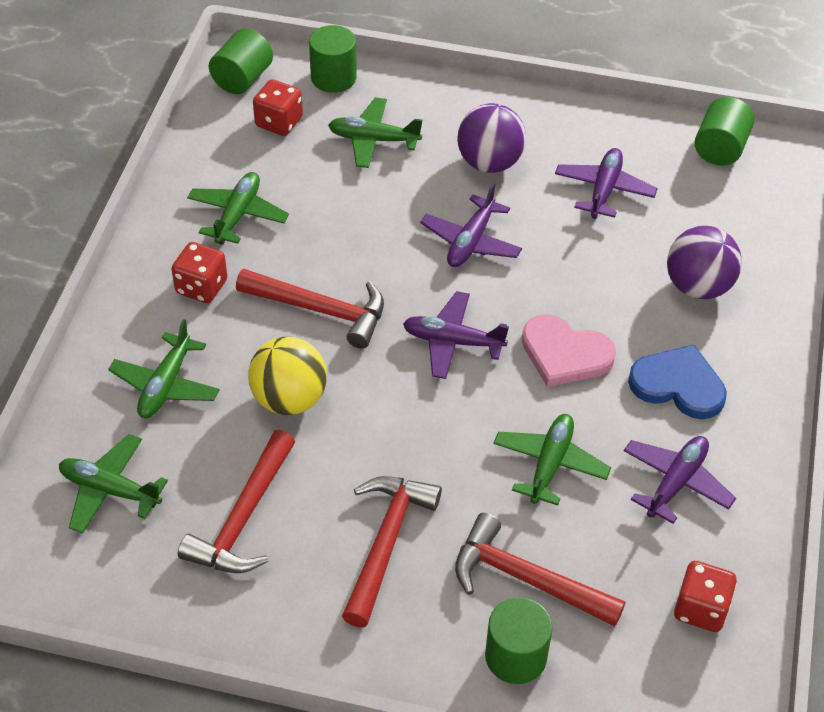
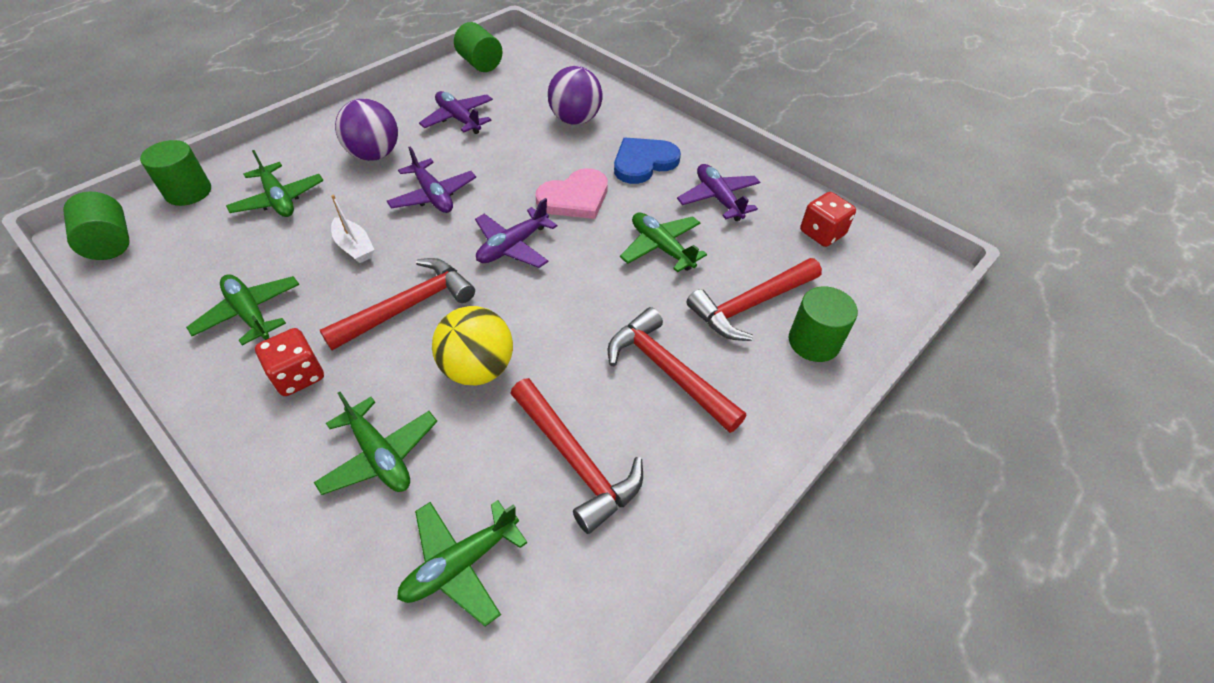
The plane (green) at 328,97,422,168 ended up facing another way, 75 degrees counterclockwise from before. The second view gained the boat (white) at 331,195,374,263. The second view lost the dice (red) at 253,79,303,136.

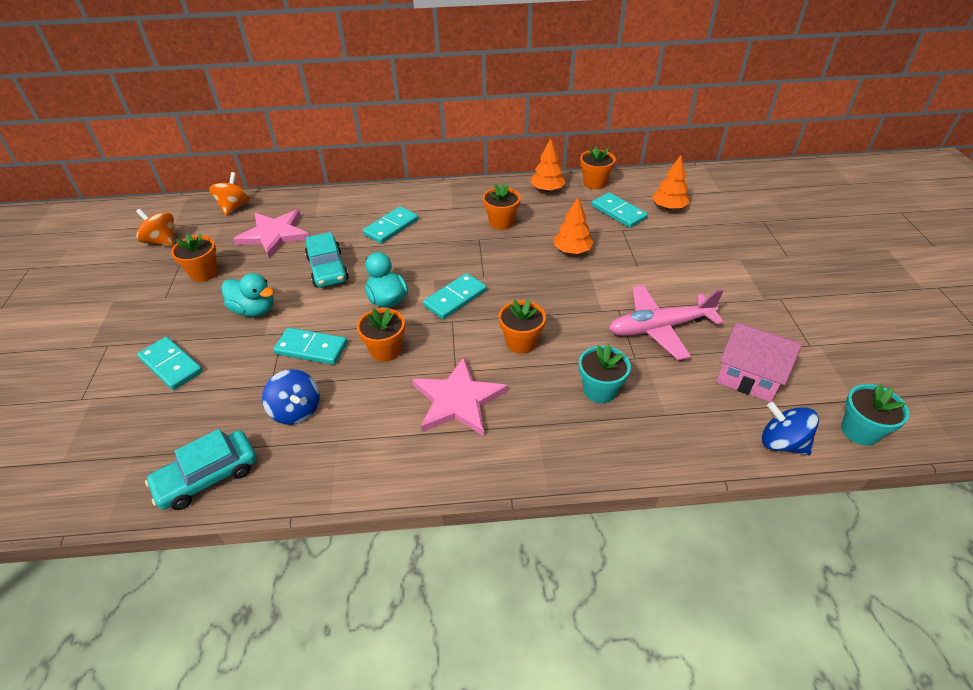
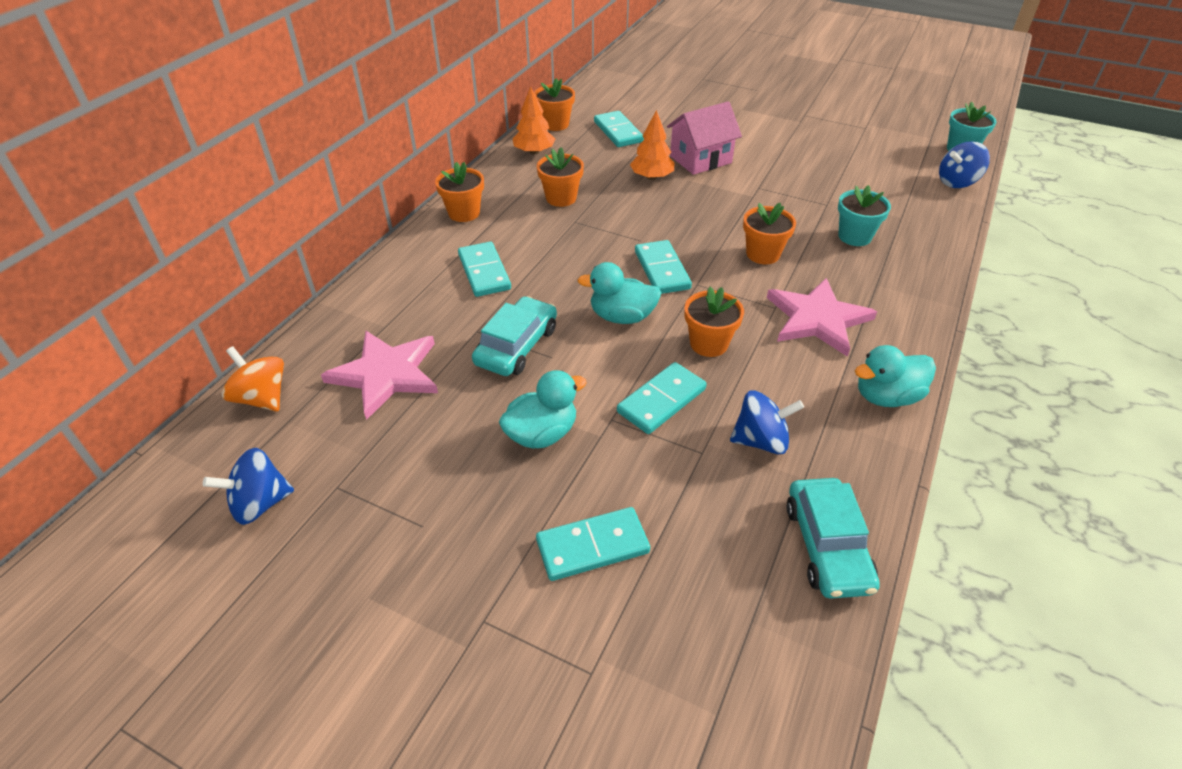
What was the spinning top (orange) at 136,209,174,246 turned into the spinning top (blue) at 203,448,294,525. The flower pot (orange) ended up elsewhere, having gone from 171,234,218,282 to 435,162,484,222. The car (turquoise) at 305,232,349,288 ended up facing another way, 75 degrees counterclockwise from before. The domino (turquoise) at 592,192,648,228 ended up facing another way, 75 degrees clockwise from before. The house (pink) ended up elsewhere, having gone from 716,322,802,402 to 667,101,742,175. The second view gained the duck (turquoise) at 855,345,936,407. The second view lost the plane (pink) at 609,285,724,360. The second view lost the tree (orange) at 652,155,690,210.

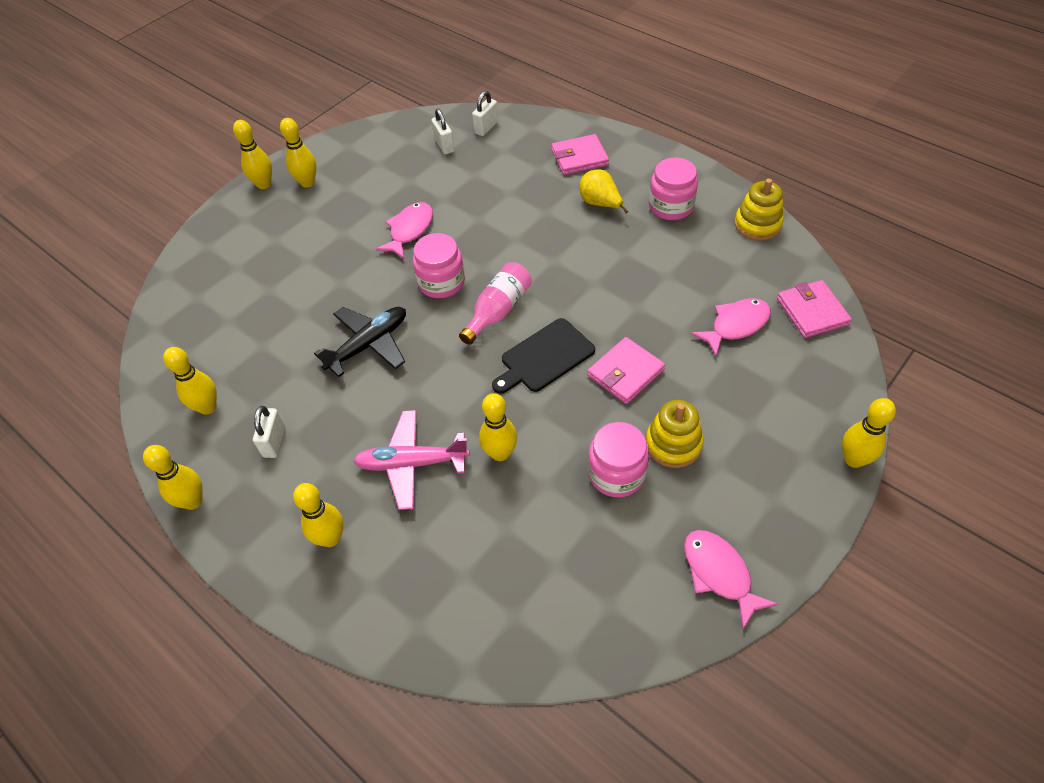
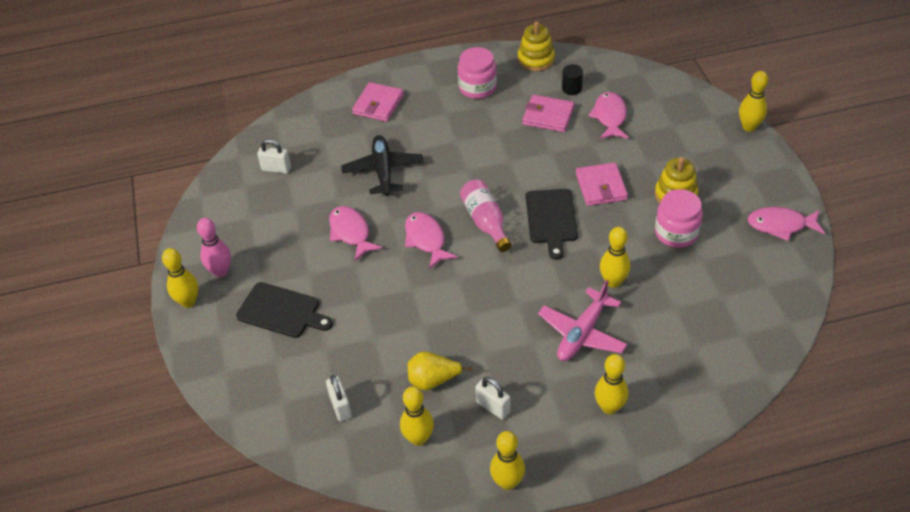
What was the bowling pin (yellow) at 280,118,316,187 turned into the bowling pin (pink) at 197,218,231,277. The second view gained the cutting board (black) at 236,282,333,338. The padlock (white) ended up elsewhere, having gone from 472,91,498,136 to 326,375,352,422. The plane (black) ended up elsewhere, having gone from 314,307,406,377 to 341,135,424,196. Where the jar (pink) stood at 413,233,465,298, the fish (pink) came to stand at 405,212,458,269. The pear (yellow) ended up elsewhere, having gone from 579,169,628,213 to 407,352,473,390. The wallet (pink) ended up elsewhere, having gone from 777,280,852,338 to 522,95,575,132. The second view gained the cylinder (black) at 562,64,583,95.

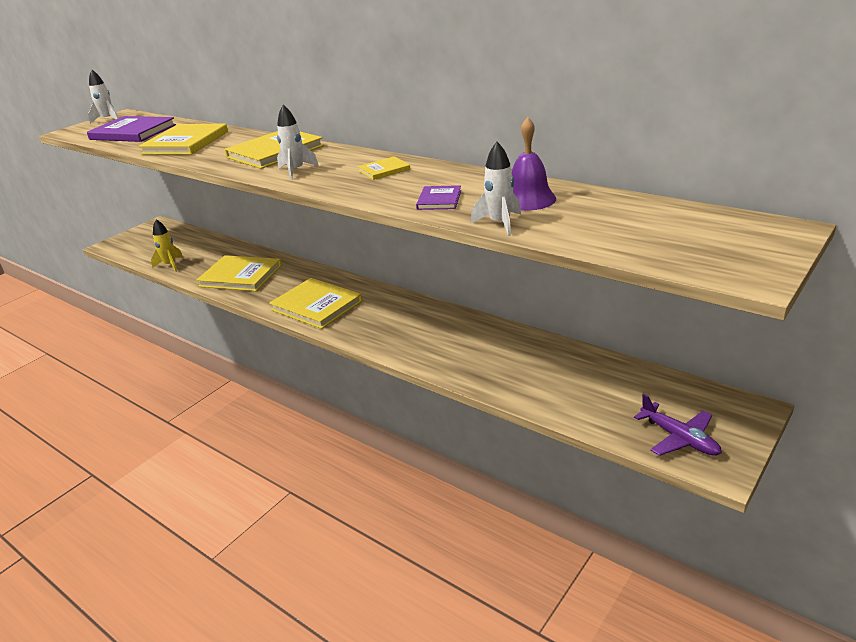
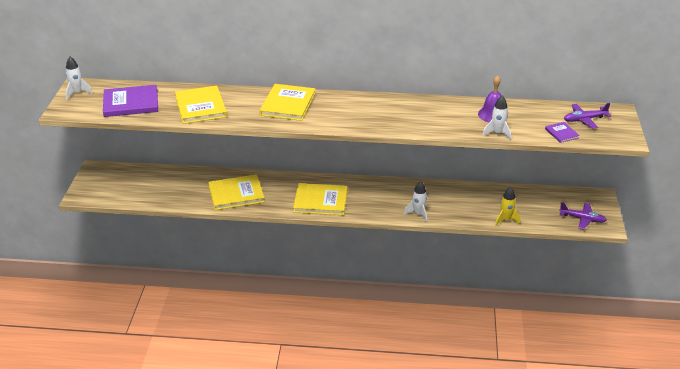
The rocket (white) ended up elsewhere, having gone from 277,105,319,180 to 404,181,427,223. The rocket (yellow) ended up elsewhere, having gone from 151,219,183,272 to 495,187,521,226. The book (purple) ended up elsewhere, having gone from 416,185,461,210 to 545,122,580,143. The second view gained the plane (purple) at 564,103,611,129. The second view lost the book (yellow) at 358,156,410,180.

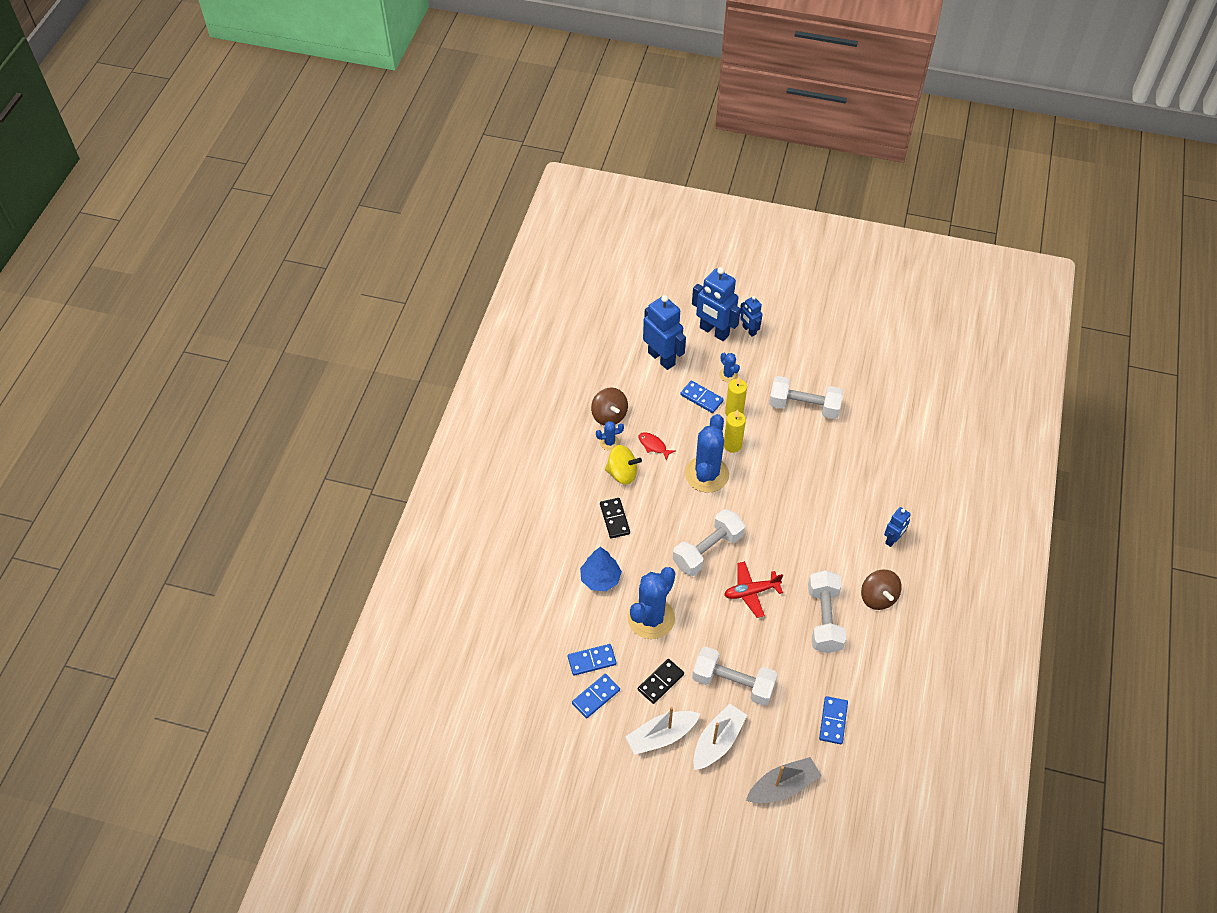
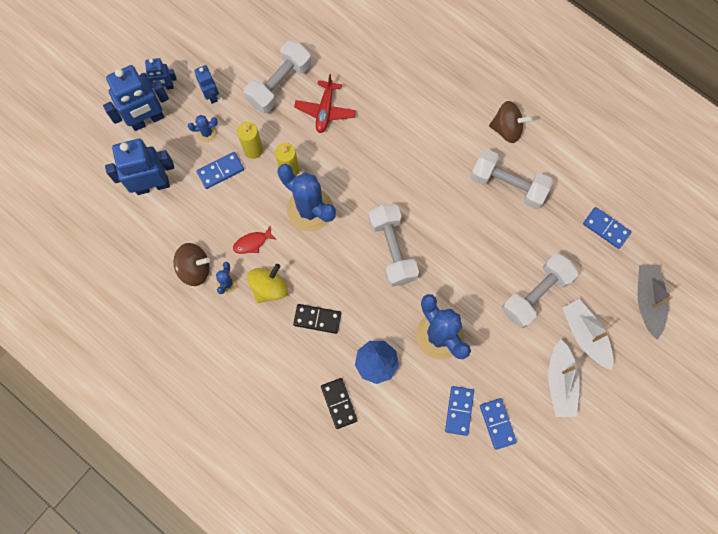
The robot (blue) ended up elsewhere, having gone from 884,507,911,547 to 194,65,219,104. The plane (red) ended up elsewhere, having gone from 724,561,783,618 to 294,74,356,133. The domino (black) ended up elsewhere, having gone from 638,659,684,704 to 321,378,358,429.

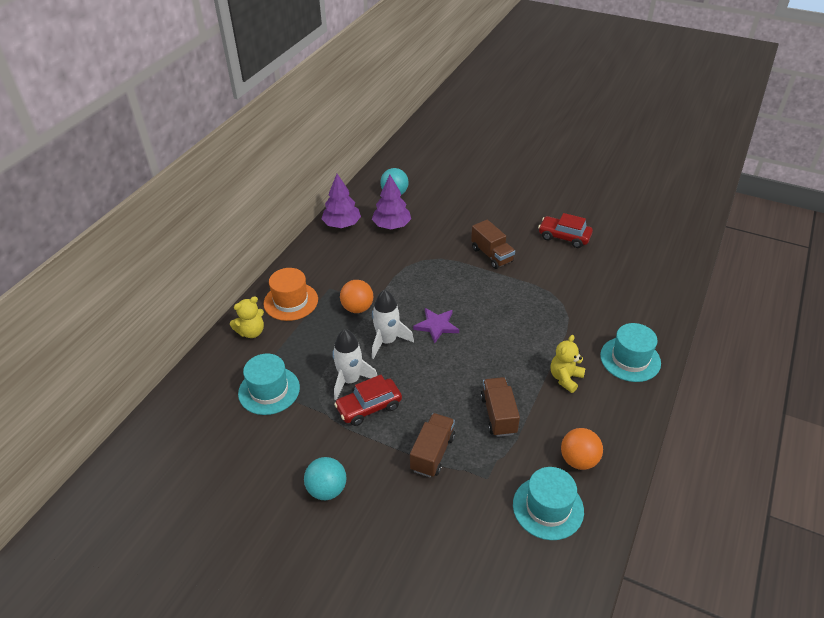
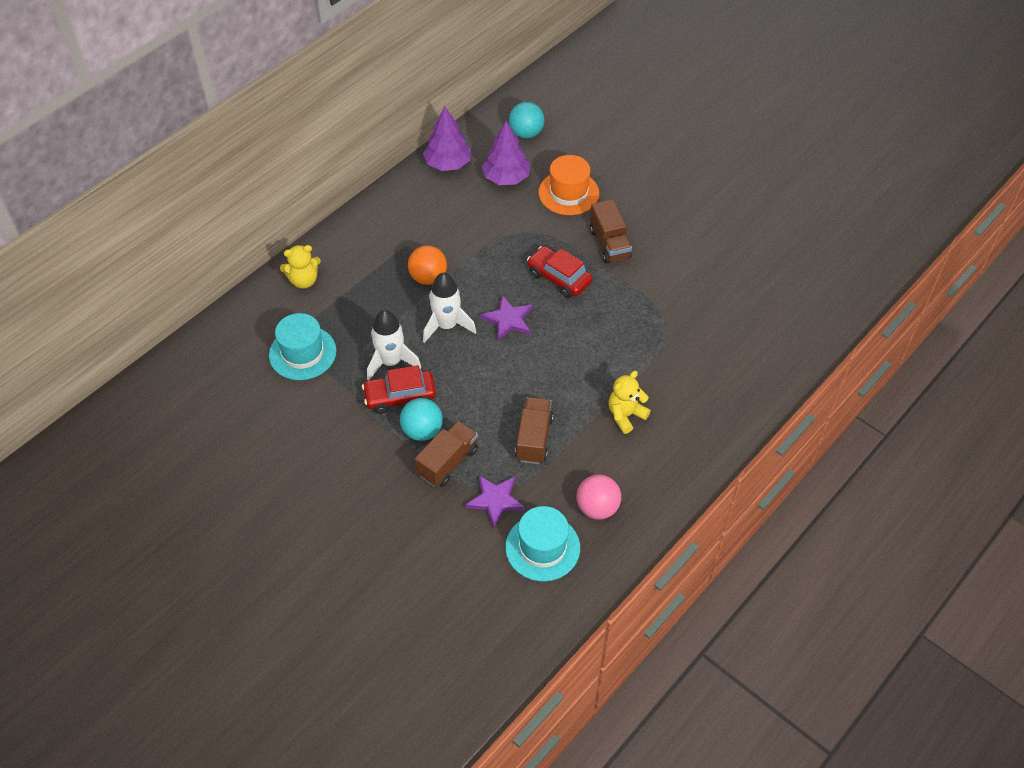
The ball (turquoise) ended up elsewhere, having gone from 304,457,347,500 to 400,398,443,441. The second view gained the star (purple) at 465,475,525,527. The car (red) ended up elsewhere, having gone from 538,213,593,248 to 527,246,593,298. The hat (orange) ended up elsewhere, having gone from 264,268,318,321 to 539,155,599,215. What was the ball (orange) at 561,428,603,470 turned into the ball (pink) at 576,474,621,520. The second view lost the hat (turquoise) at 600,323,661,382.

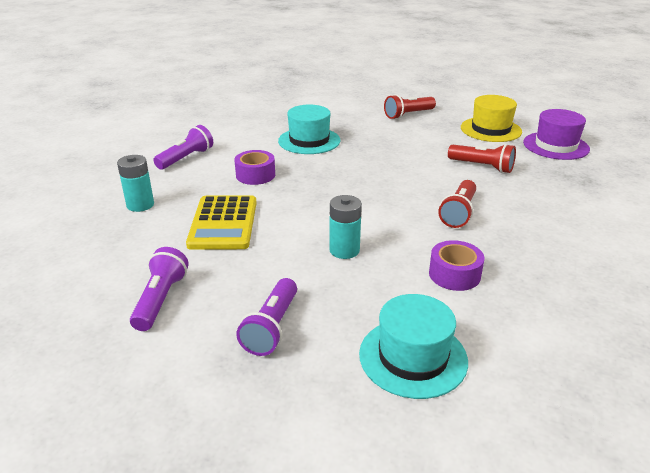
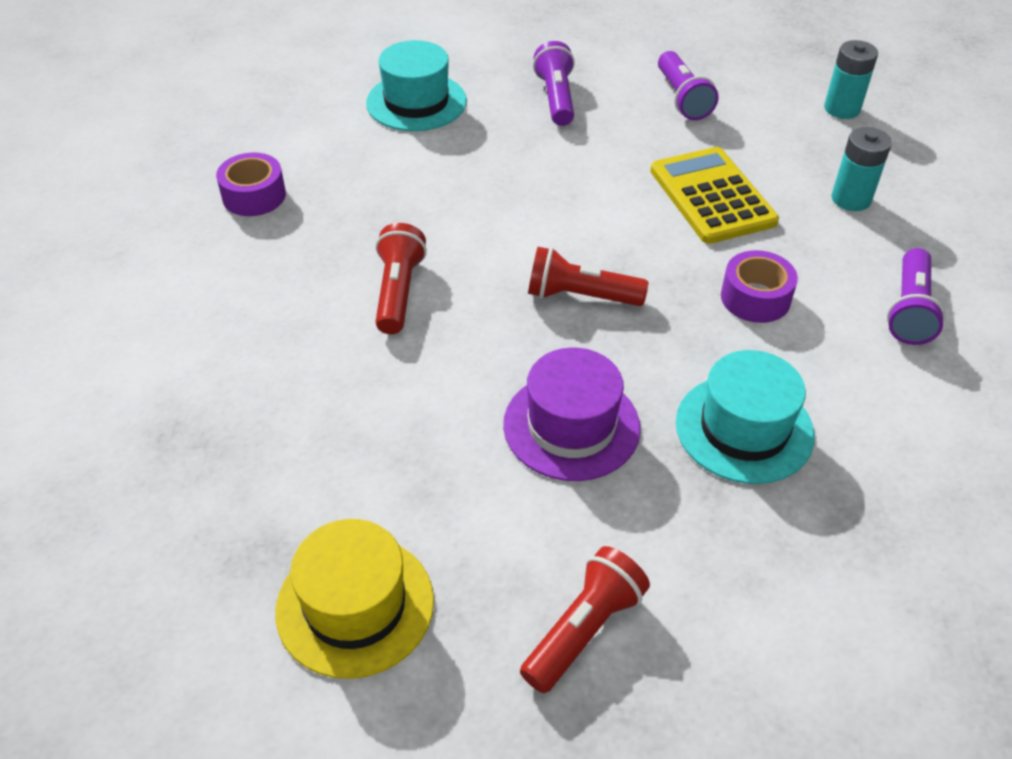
The tape (purple) ended up elsewhere, having gone from 429,240,484,291 to 216,153,286,216. The hat (purple) ended up elsewhere, having gone from 523,109,590,160 to 503,347,641,481. The flashlight (red) ended up elsewhere, having gone from 448,144,516,173 to 528,247,649,306. The battery (turquoise) ended up elsewhere, having gone from 329,195,362,259 to 824,40,878,119.

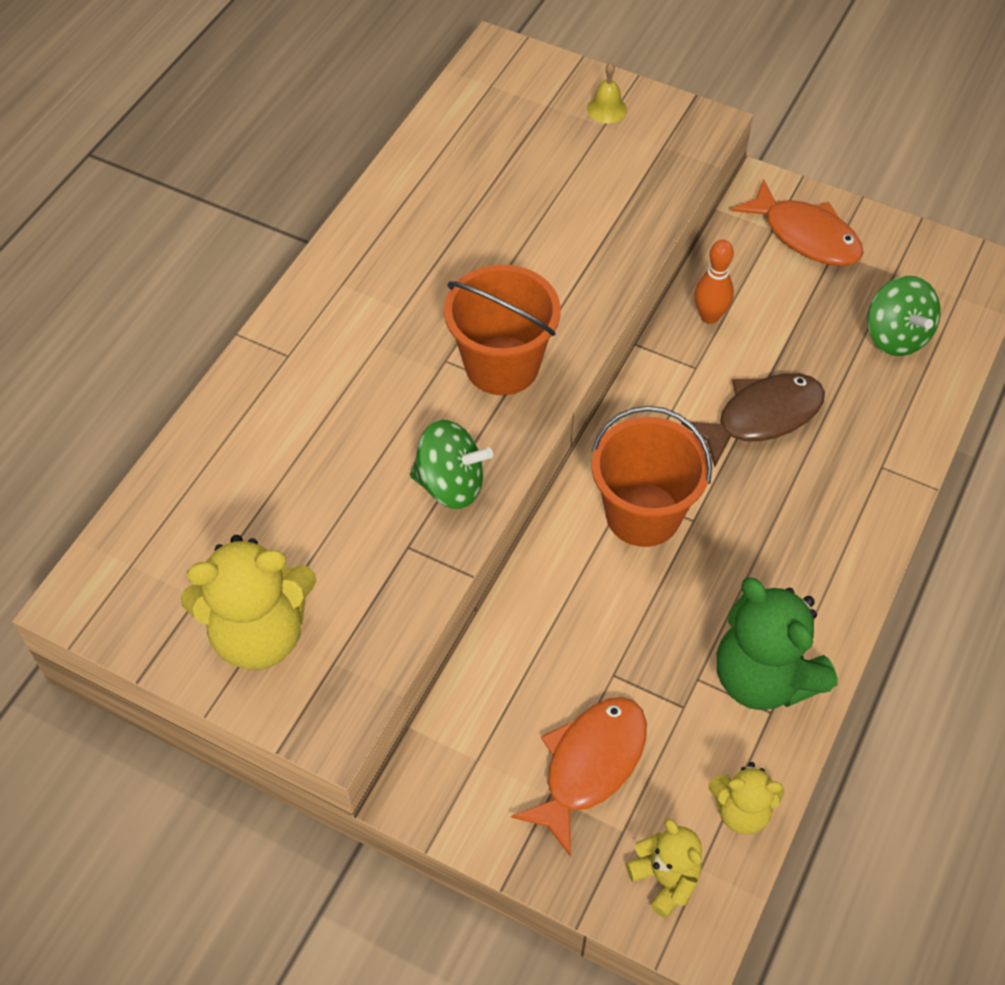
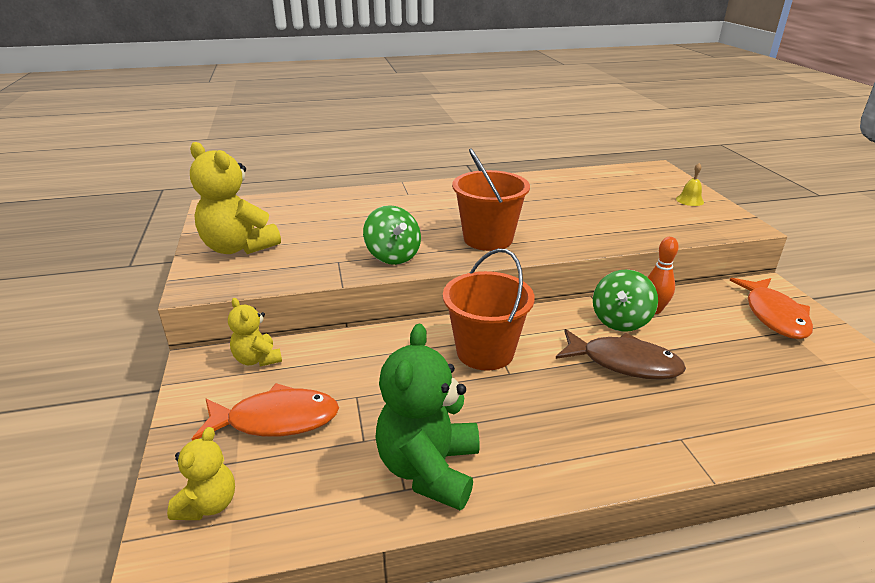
The teddy bear (yellow) ended up elsewhere, having gone from 708,762,784,834 to 228,298,282,367. The spinning top (green) ended up elsewhere, having gone from 867,276,941,356 to 593,269,658,332.

